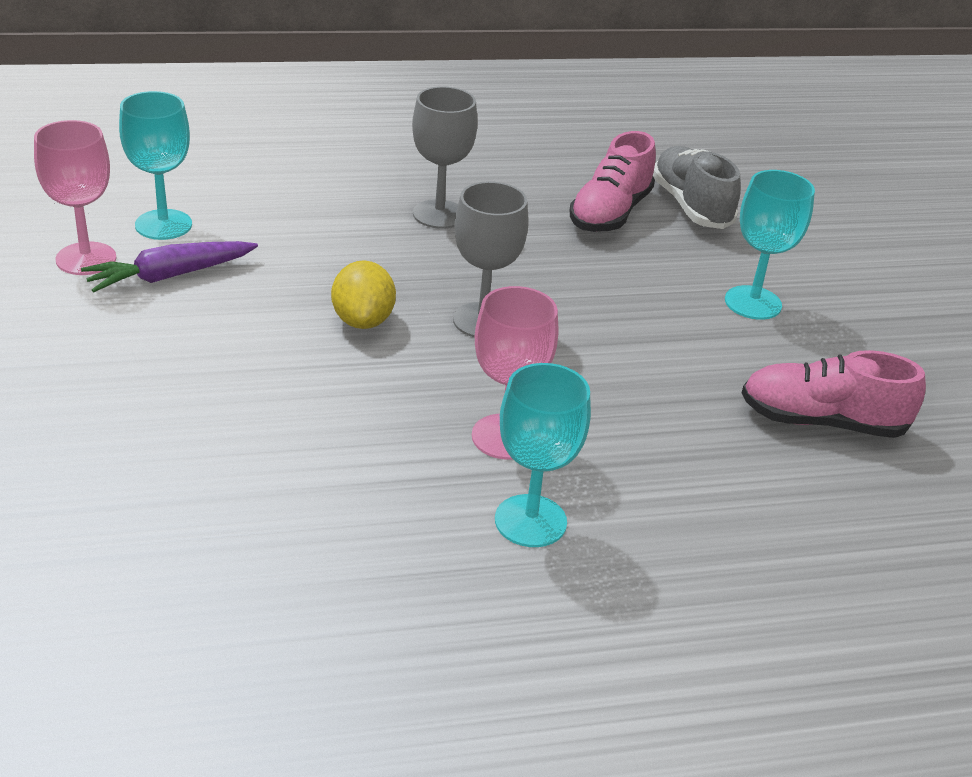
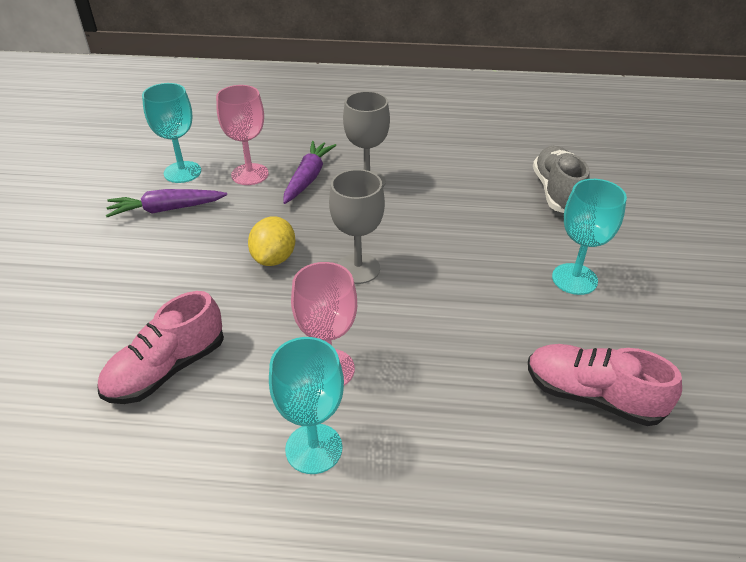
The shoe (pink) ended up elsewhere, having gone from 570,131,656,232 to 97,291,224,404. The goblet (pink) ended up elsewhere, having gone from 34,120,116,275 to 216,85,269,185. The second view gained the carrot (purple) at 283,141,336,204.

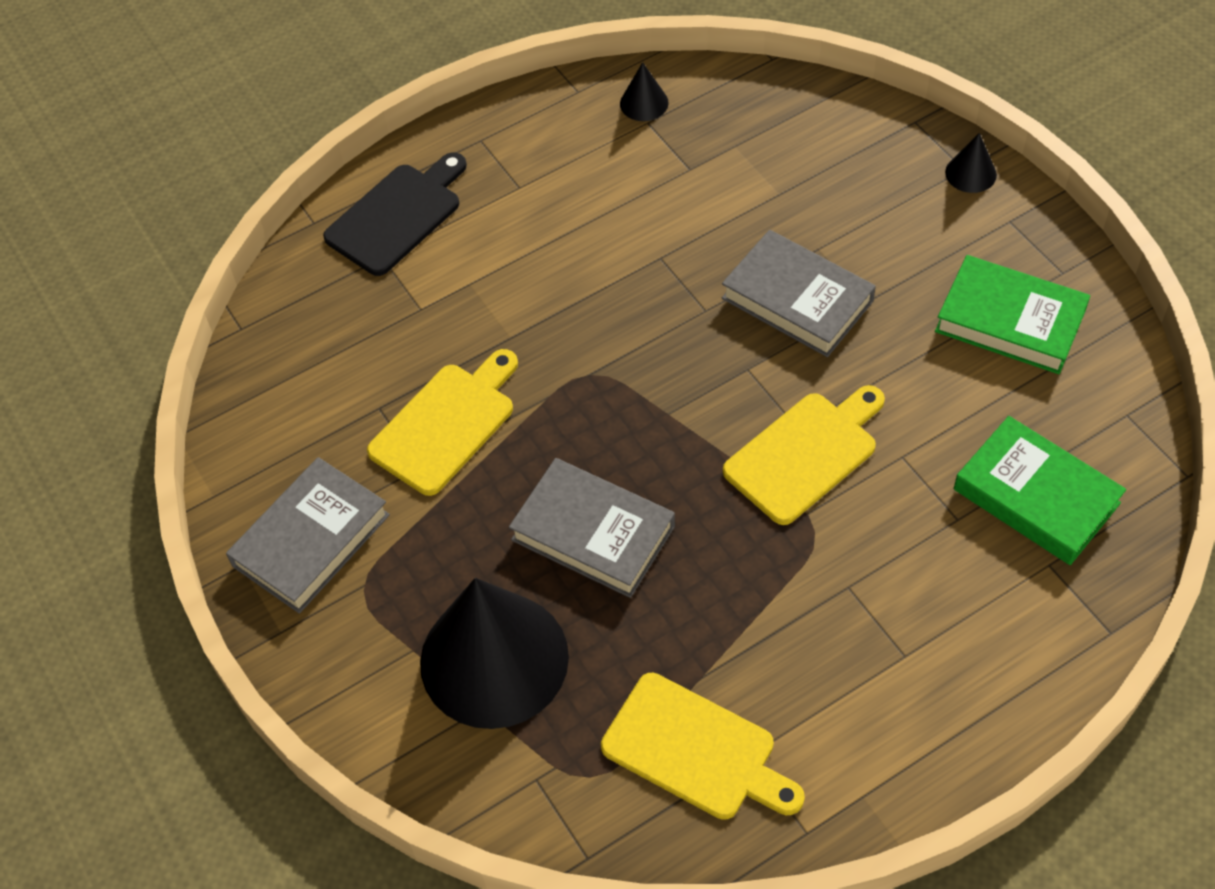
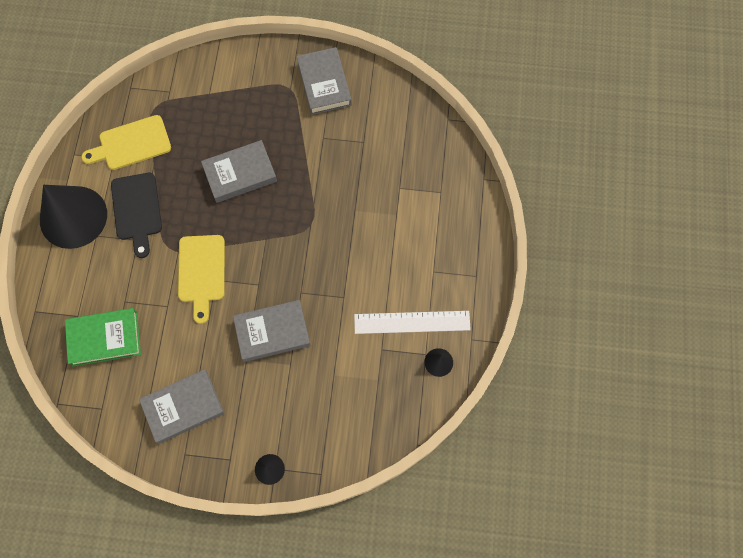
The cone (black) ended up elsewhere, having gone from 420,578,569,729 to 40,185,107,249. The cutting board (black) ended up elsewhere, having gone from 323,152,467,276 to 111,173,162,258. What was the book (green) at 935,255,1090,374 turned into the book (grey) at 139,369,224,444. The second view gained the ruler (white) at 354,311,471,334. The second view lost the cutting board (yellow) at 367,349,518,496.

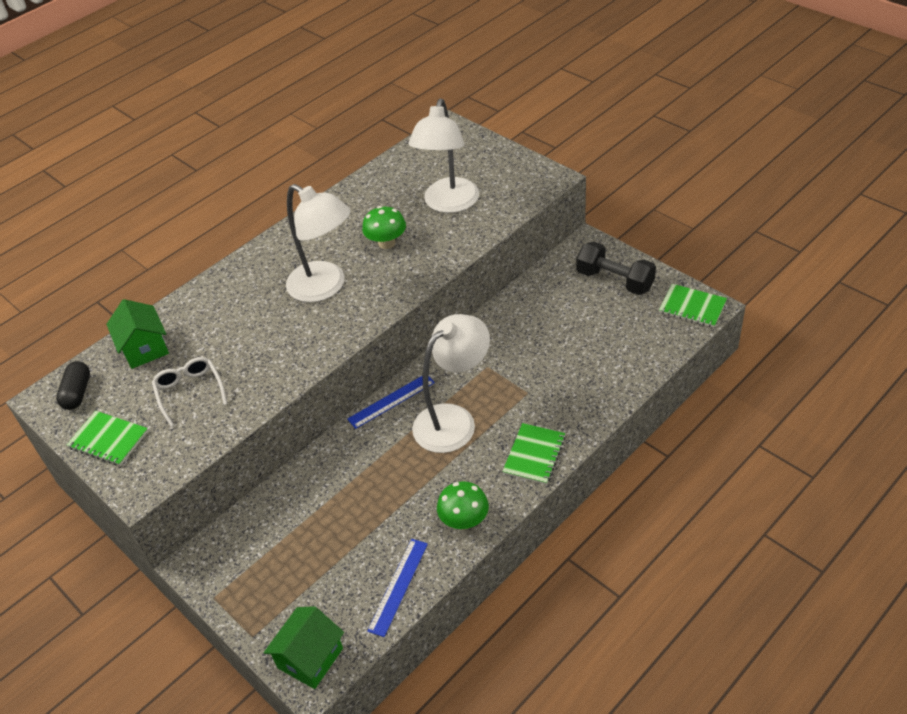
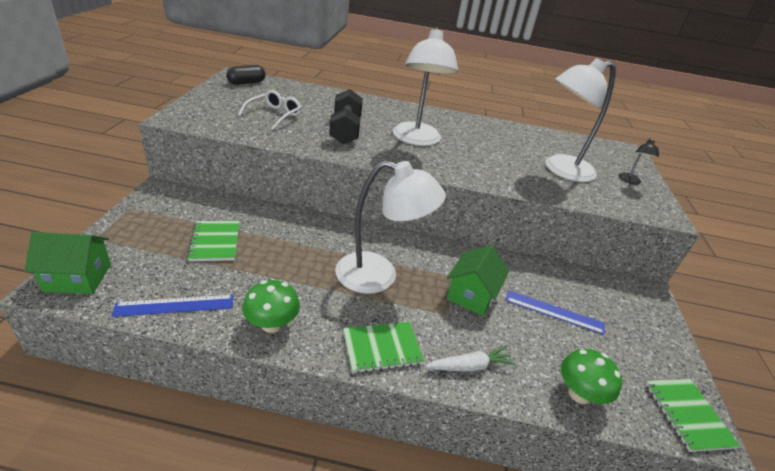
The notebook (green) ended up elsewhere, having gone from 67,411,148,466 to 187,221,239,261. The dumbbell (black) ended up elsewhere, having gone from 576,241,656,295 to 329,89,363,144. The second view gained the carrot (white) at 426,346,516,372. The house (green) ended up elsewhere, having gone from 106,299,169,369 to 447,245,509,316. The ruler (blue) ended up elsewhere, having gone from 347,376,435,429 to 506,290,605,335. The mushroom (green) ended up elsewhere, having gone from 362,206,406,249 to 561,349,622,404. The second view gained the lamp (black) at 619,138,659,184.

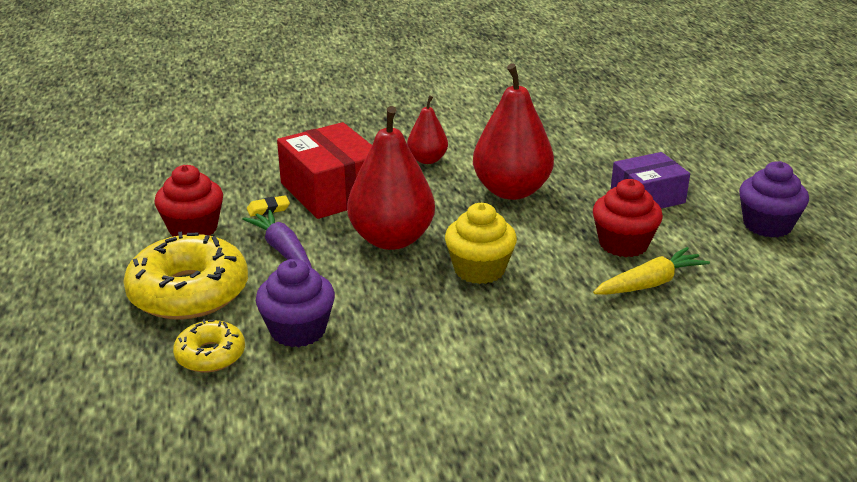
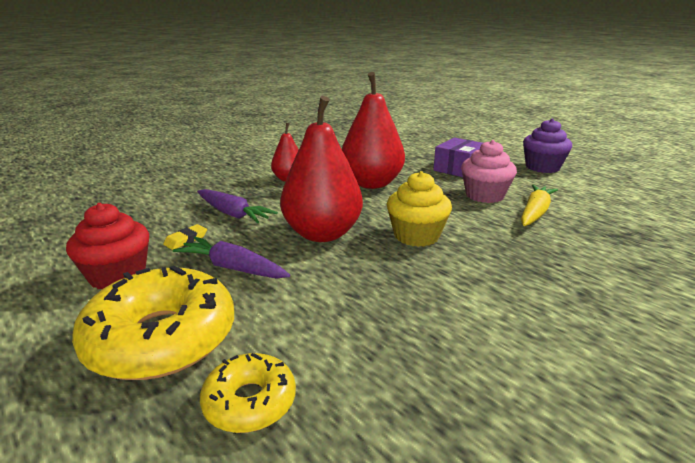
Where the box (red) stood at 277,122,372,219, the carrot (purple) came to stand at 197,189,278,223. What was the cupcake (red) at 593,179,663,257 turned into the cupcake (pink) at 461,140,517,203. The second view lost the cupcake (purple) at 256,259,335,347.

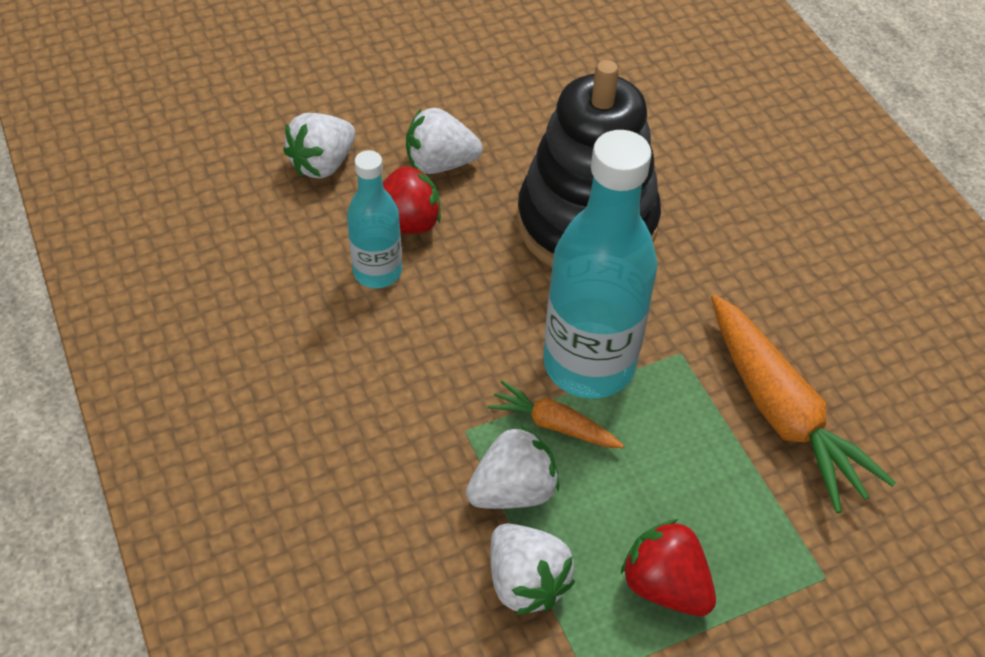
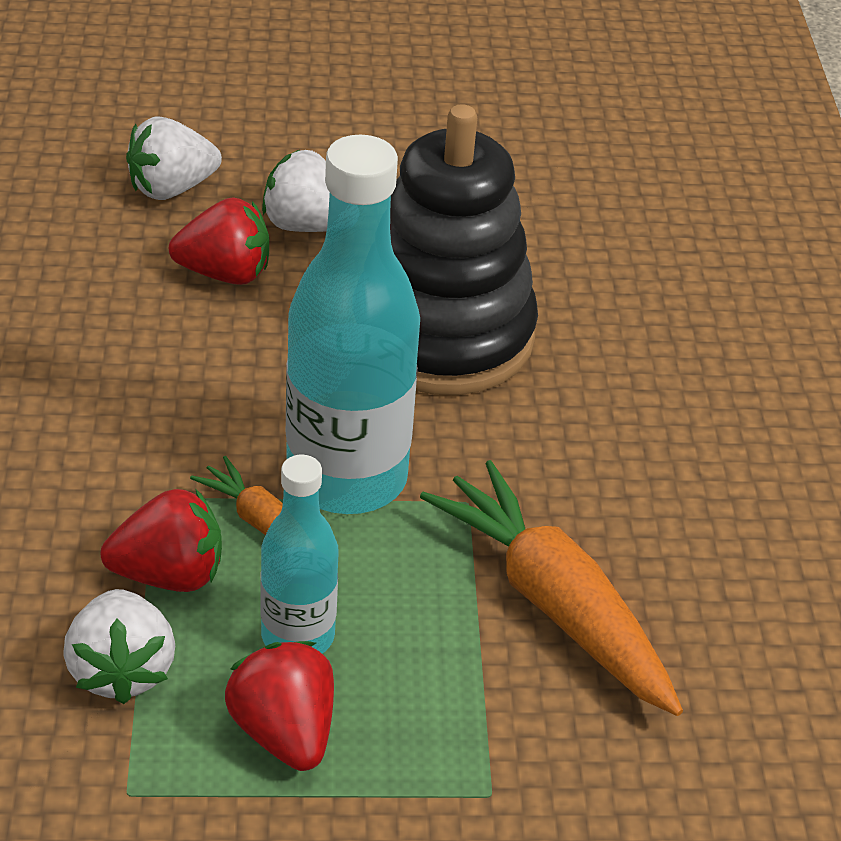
What was the strawberry (white) at 466,425,559,509 turned into the strawberry (red) at 100,489,222,592. The bottle (turquoise) ended up elsewhere, having gone from 347,150,402,288 to 260,455,339,653. The carrot (orange) at 711,295,896,513 ended up facing another way, 150 degrees clockwise from before.

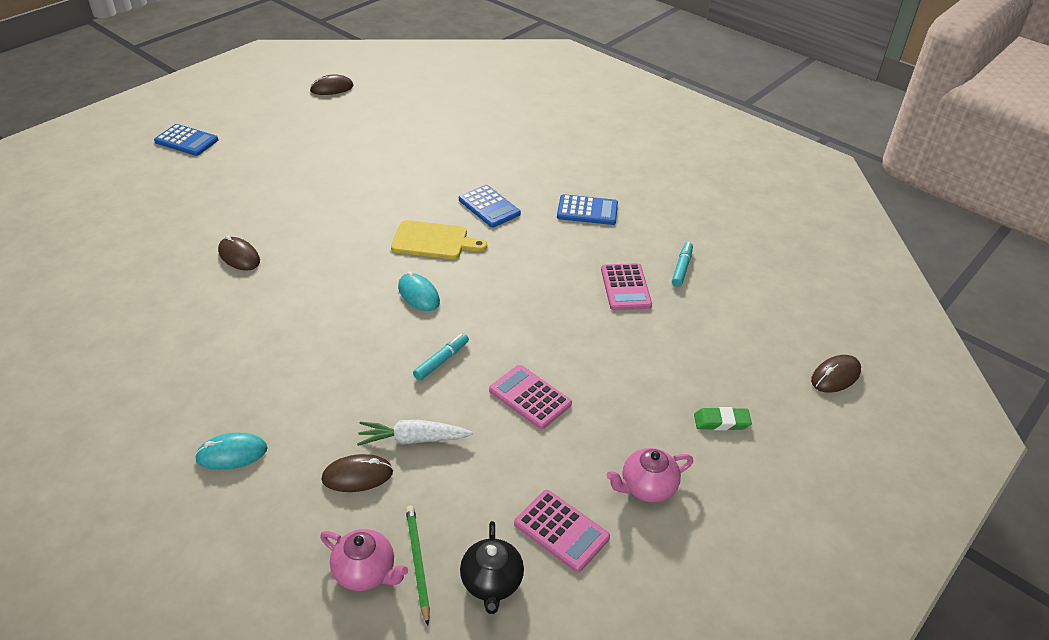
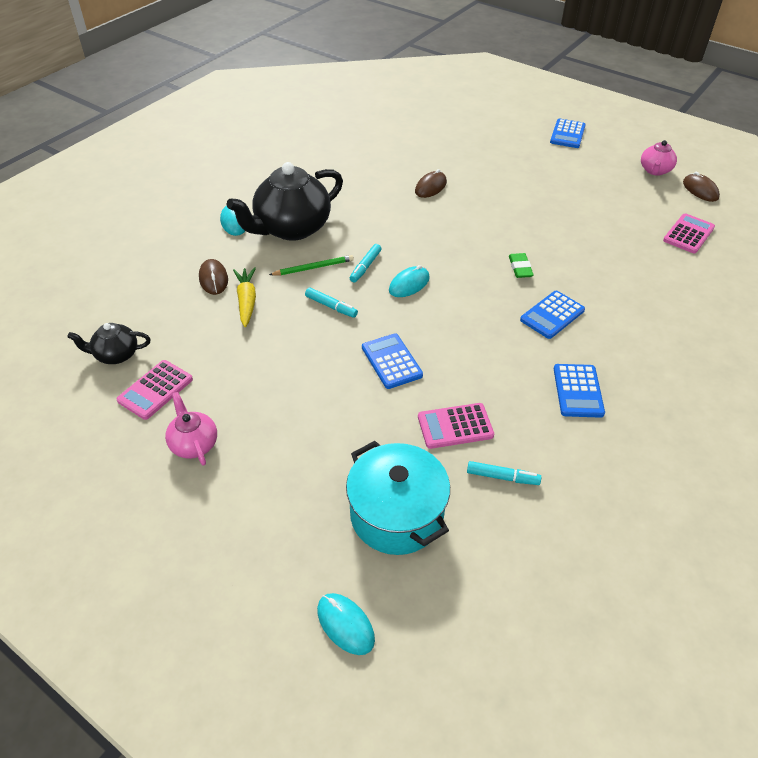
The second view gained the teapot (black) at 227,162,343,241. What was the carrot (white) at 357,420,473,446 turned into the carrot (yellow) at 233,267,256,327. The pencil (green) ended up elsewhere, having gone from 406,506,430,626 to 269,255,354,275. What was the mouse (brown) at 811,355,861,393 turned into the mouse (turquoise) at 317,593,375,655. The second view gained the pot (turquoise) at 346,441,450,555. The second view gained the marker (turquoise) at 350,244,382,283. The second view gained the calculator (blue) at 362,333,423,389. The eraser (green) ended up elsewhere, having gone from 694,407,752,431 to 509,253,534,278. The teapot (pink) ended up elsewhere, having gone from 320,529,408,591 to 641,140,677,176. The calculator (pink) ended up elsewhere, having gone from 489,365,572,429 to 663,213,715,253. The second view lost the cutting board (yellow) at 391,220,487,259.

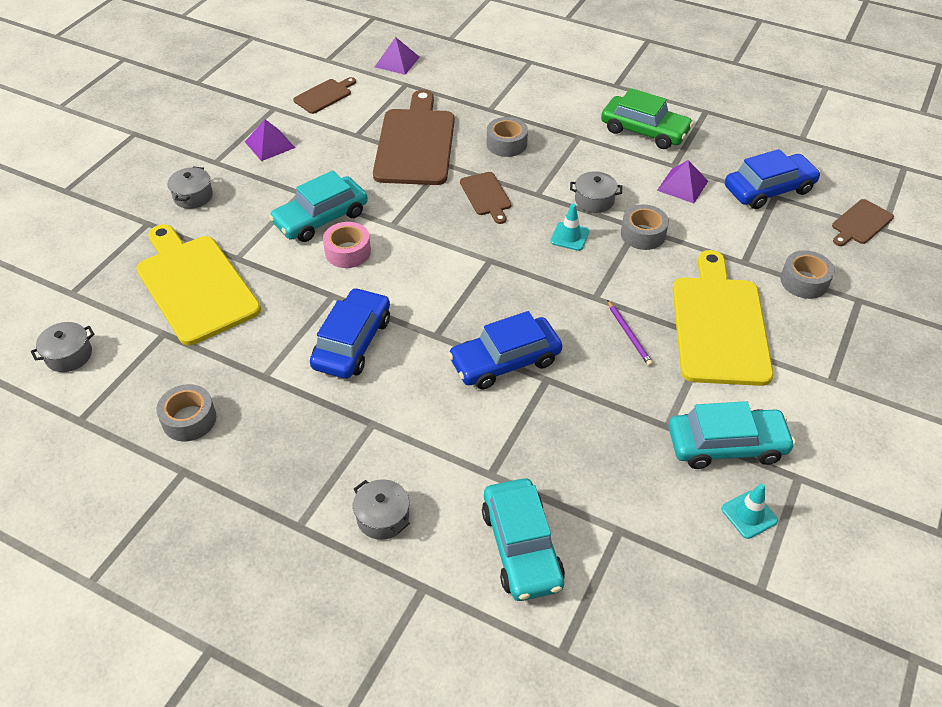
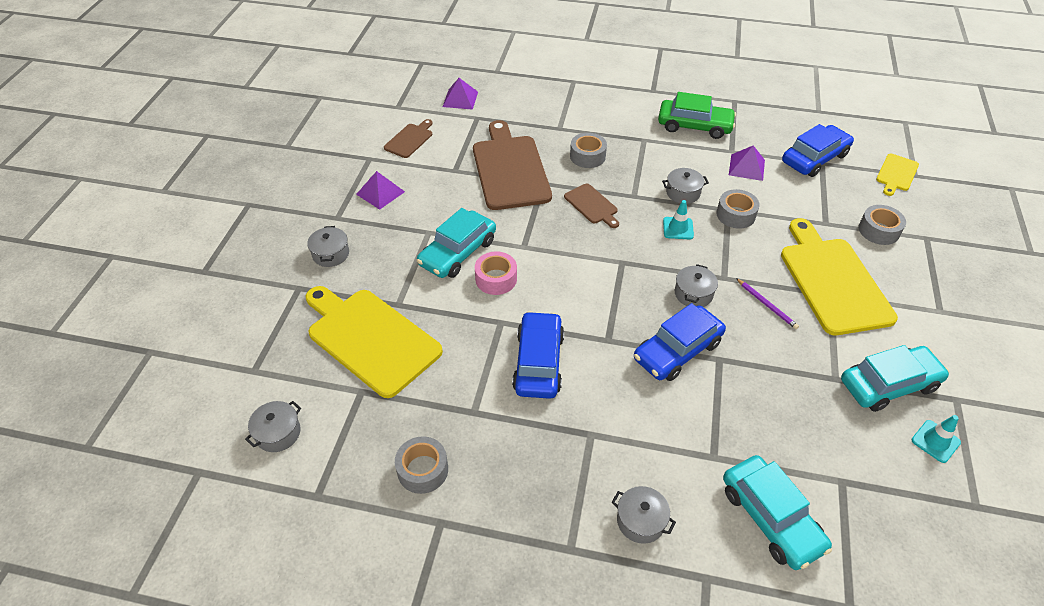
The second view gained the pot (grey) at 675,264,718,307. What was the cutting board (brown) at 832,199,894,246 turned into the cutting board (yellow) at 876,154,919,196.

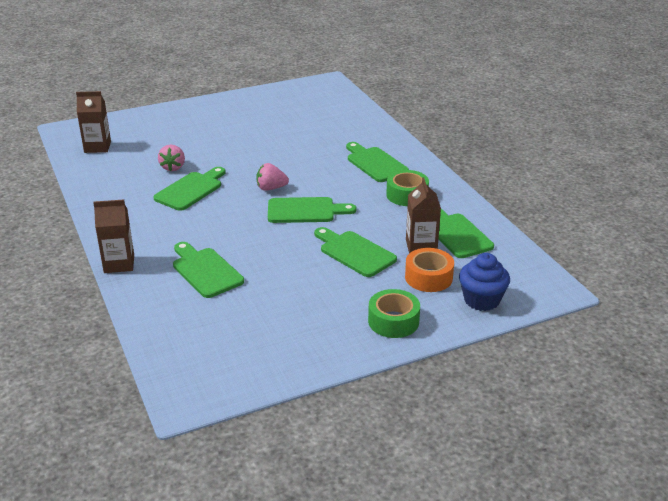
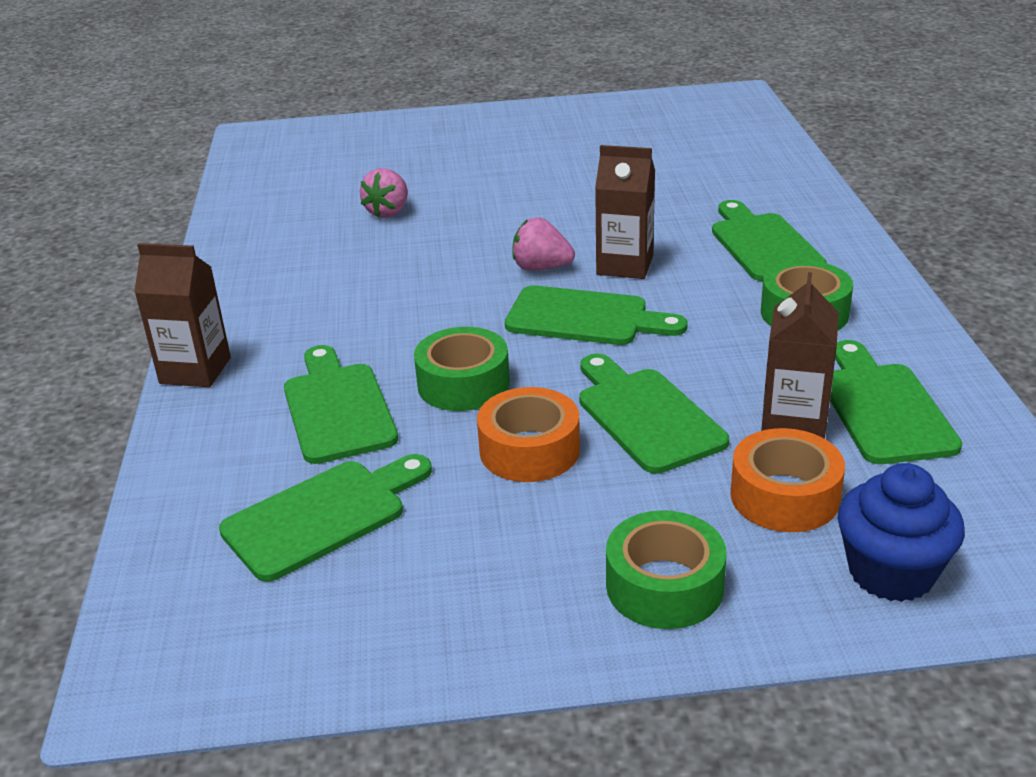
The cutting board (green) ended up elsewhere, having gone from 154,167,226,211 to 219,454,432,582. The second view gained the tape (green) at 414,327,510,411. The second view gained the tape (orange) at 477,387,580,482. The carton (brown) ended up elsewhere, having gone from 76,91,111,153 to 595,145,655,279.

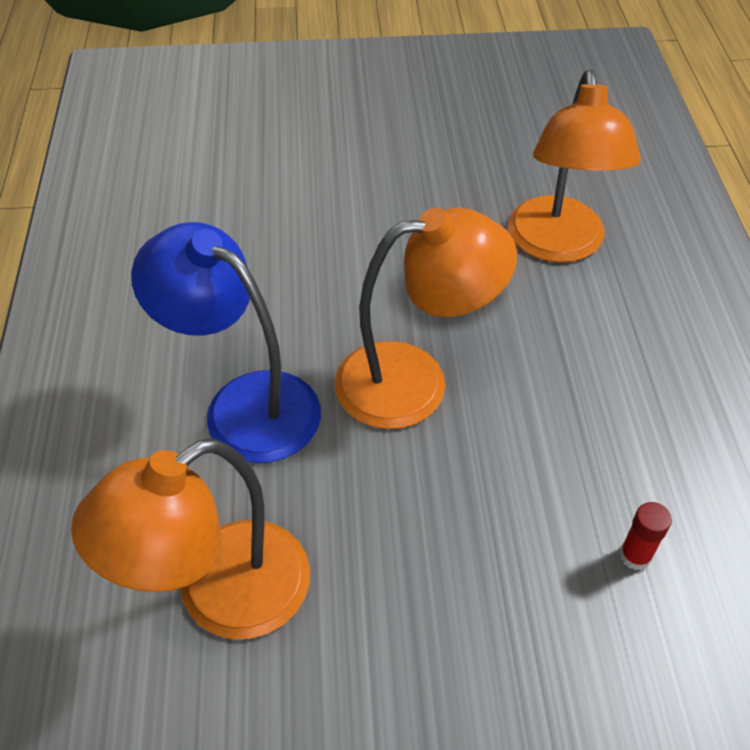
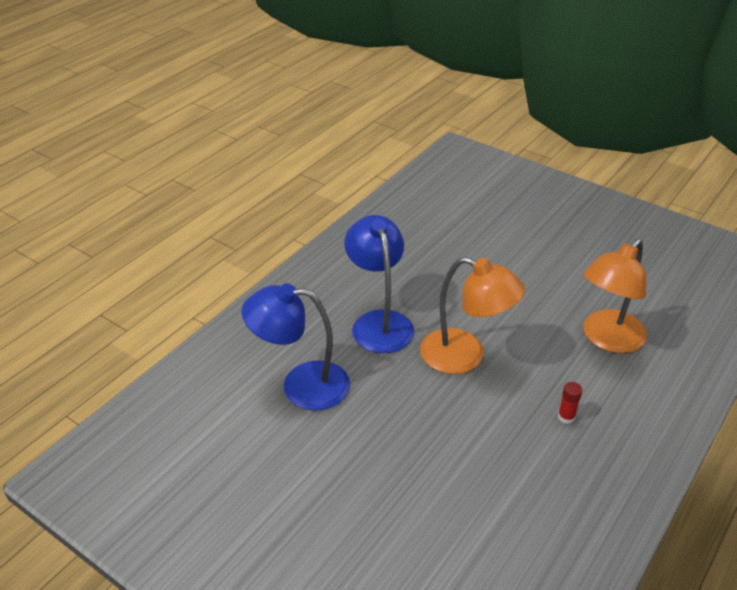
What was the lamp (orange) at 71,438,310,639 turned into the lamp (blue) at 242,283,350,411. The glue stick (red) ended up elsewhere, having gone from 619,502,672,570 to 558,382,582,424.

